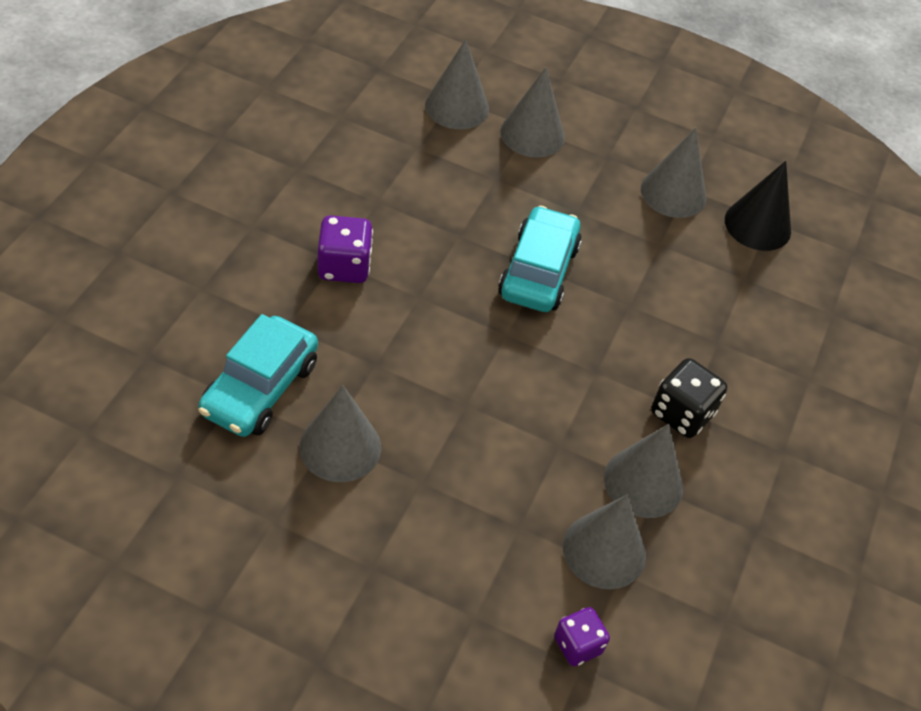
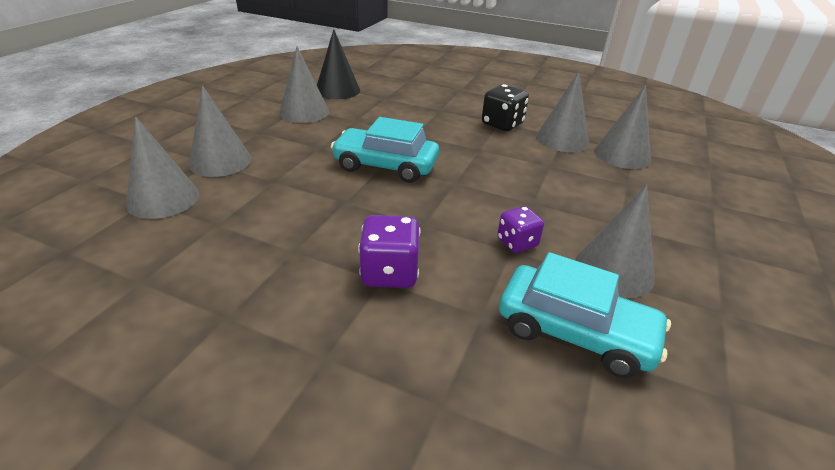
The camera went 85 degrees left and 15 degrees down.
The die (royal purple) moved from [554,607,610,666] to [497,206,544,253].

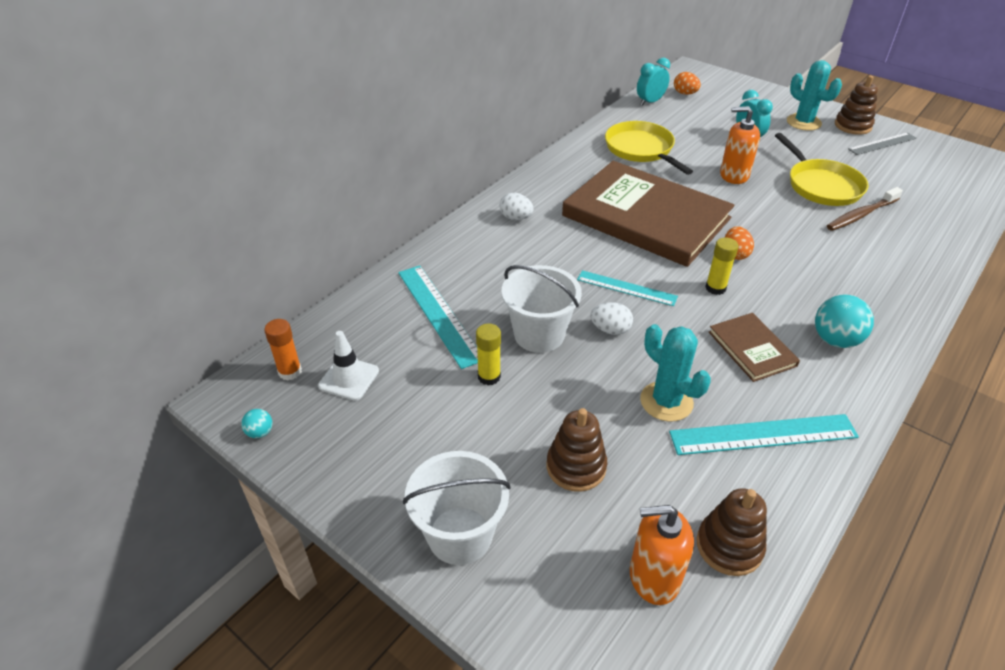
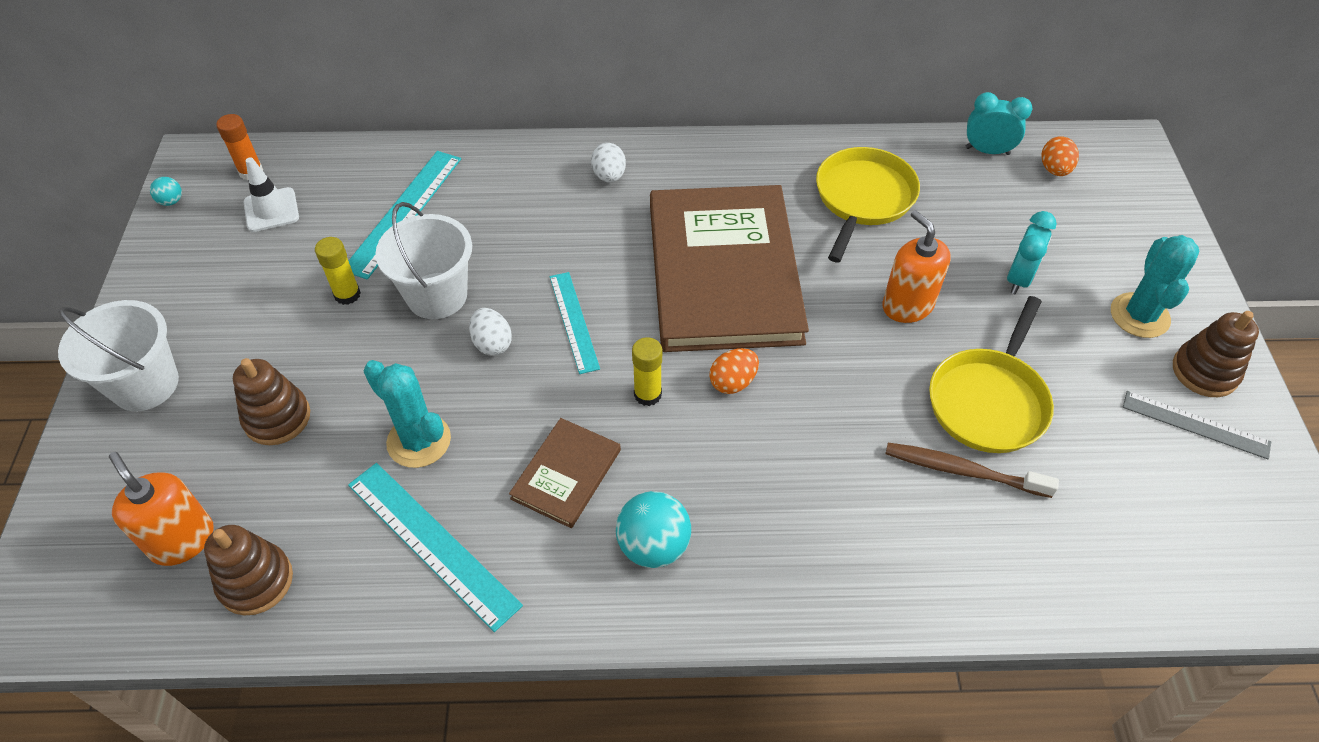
The camera went 50 degrees right and 10 degrees up.
The saguaro cactus (aqua) at [640,324,711,422] turned 60 degrees counterclockwise.

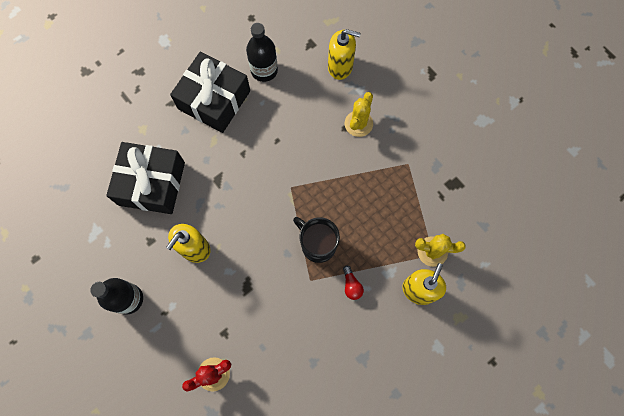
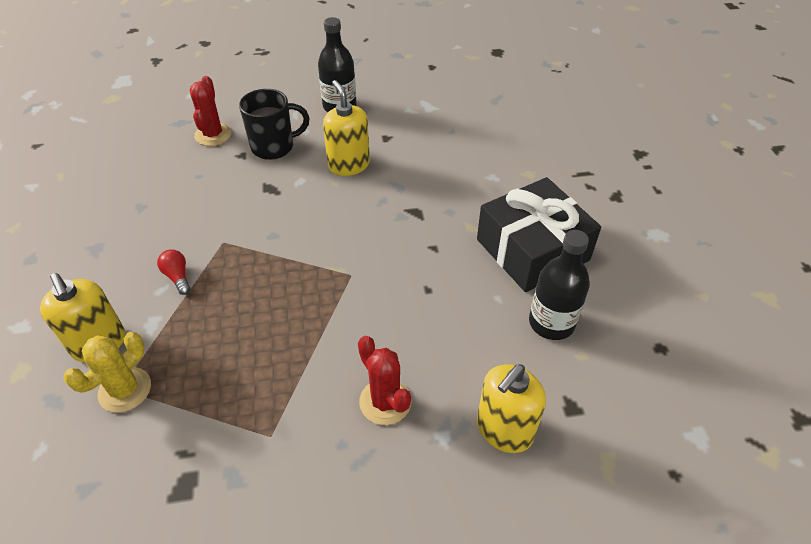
The camera went 120 degrees right and 25 degrees down.
The present (ebony) at [106,142,185,214] disappeared.
The coffee mug (ebony) moved from [293,217,340,263] to [239,89,309,160].
The lightbulb (red) at [343,265,364,300] turned 45 degrees clockwise.
The saguaro cactus (yellow) at [345,92,373,137] became the saguaro cactus (red) at [358,336,412,425].

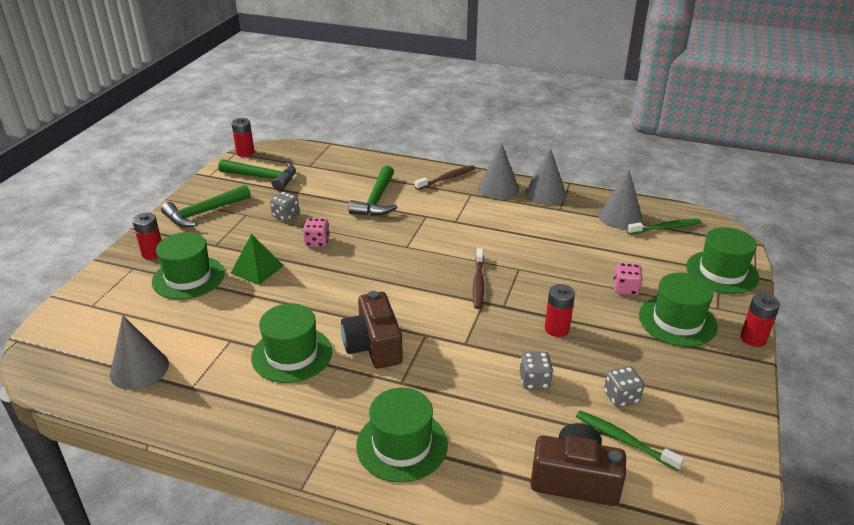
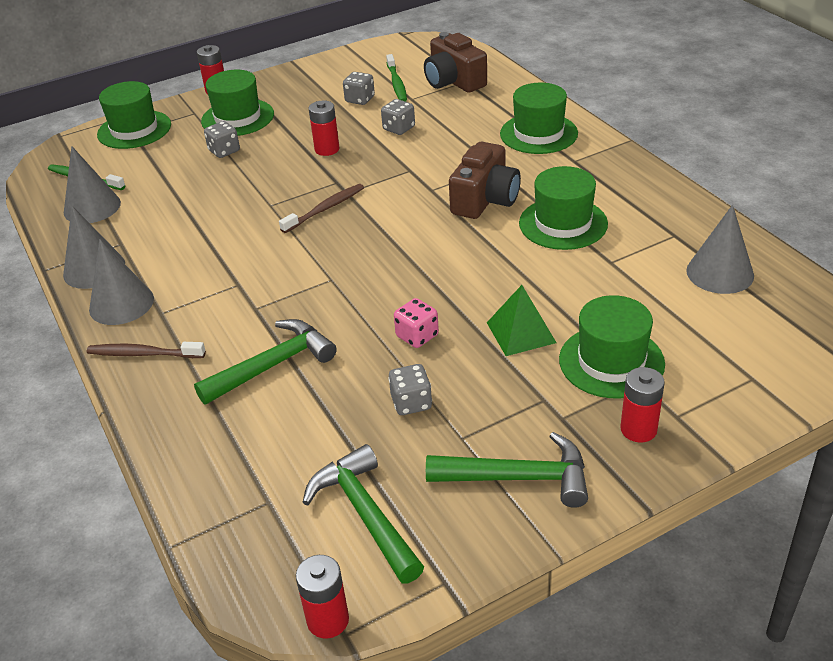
The camera went 135 degrees left and 5 degrees up.
The die (pink) at [613,263,643,296] became the die (grey) at [204,121,240,158].

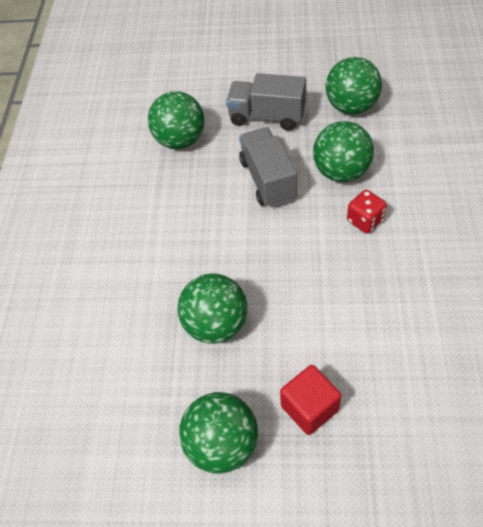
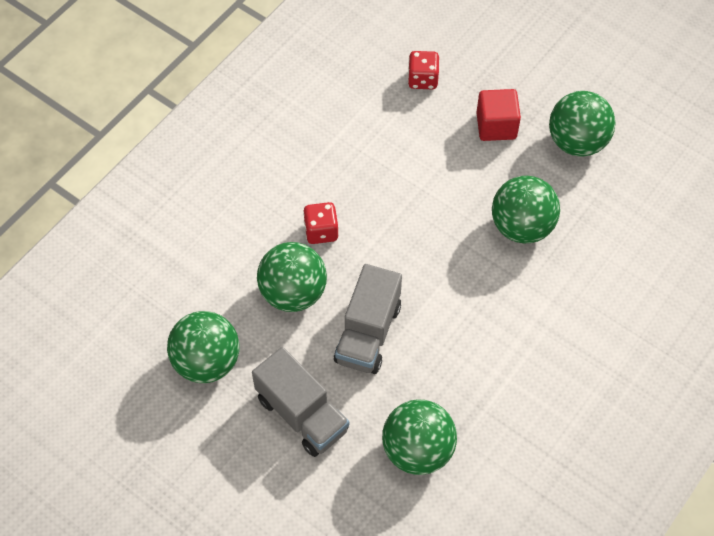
The camera went 150 degrees left and 5 degrees up.
The die (red) at [408,51,439,89] appeared.

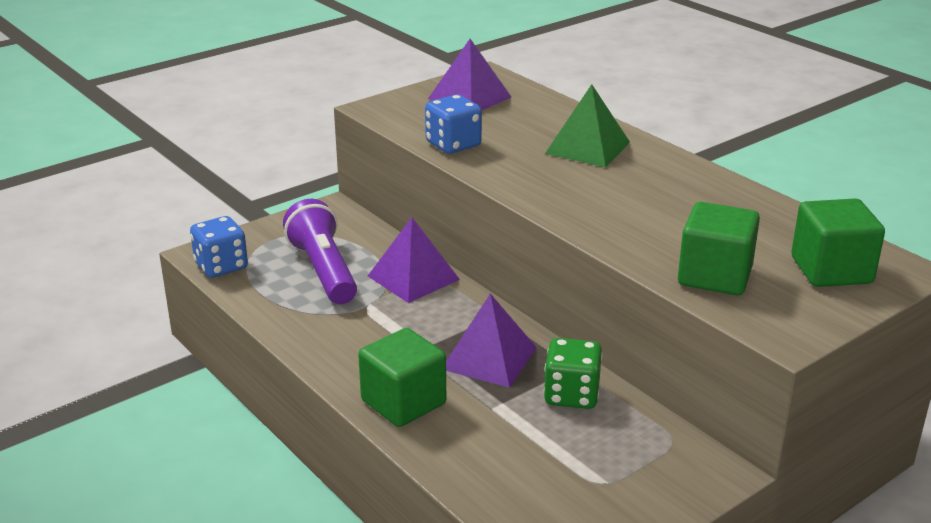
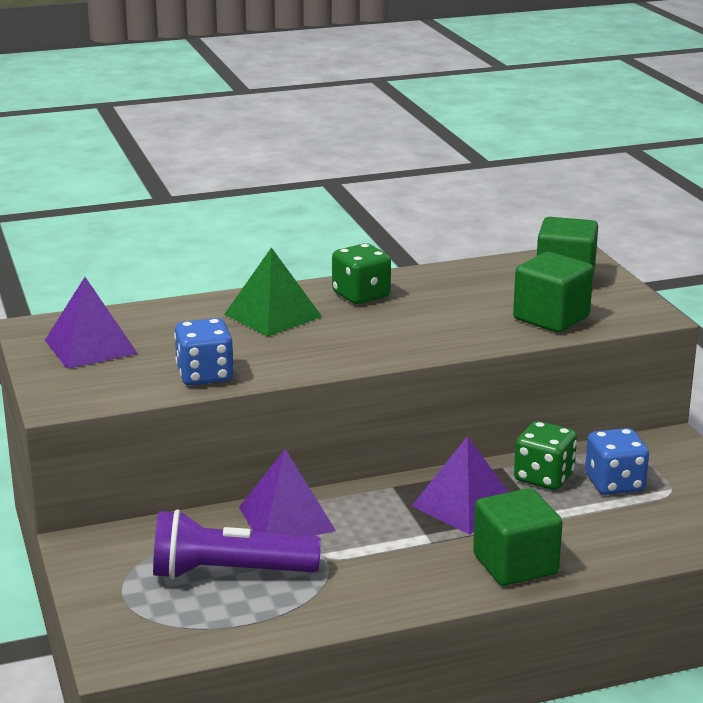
The camera went 70 degrees left and 5 degrees down.
The die (royal blue) moved from [190,216,248,278] to [585,428,649,495].
The die (emerald) at [332,243,391,304] appeared.

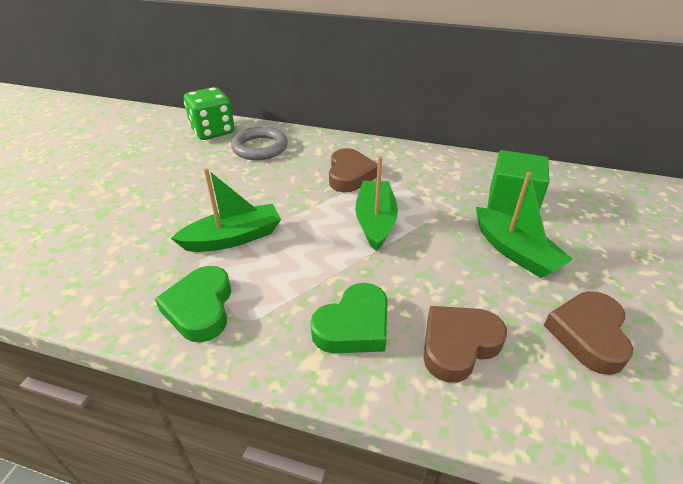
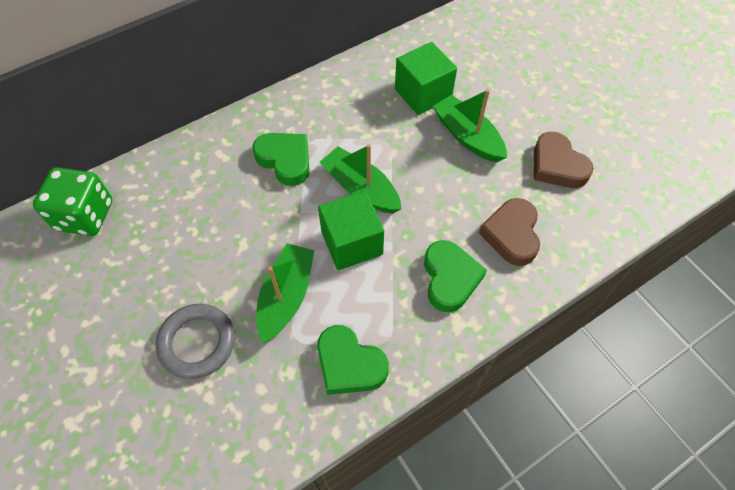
The camera went 50 degrees left and 20 degrees up.
The hoop (grey) moved from [231,127,288,160] to [156,304,235,379].
The heart (dark brown) at [329,148,378,193] became the heart (emerald) at [252,133,310,186].
The toy boat (emerald) at [476,172,574,278] turned 135 degrees counterclockwise.
The cube (emerald) at [318,191,384,270] appeared.

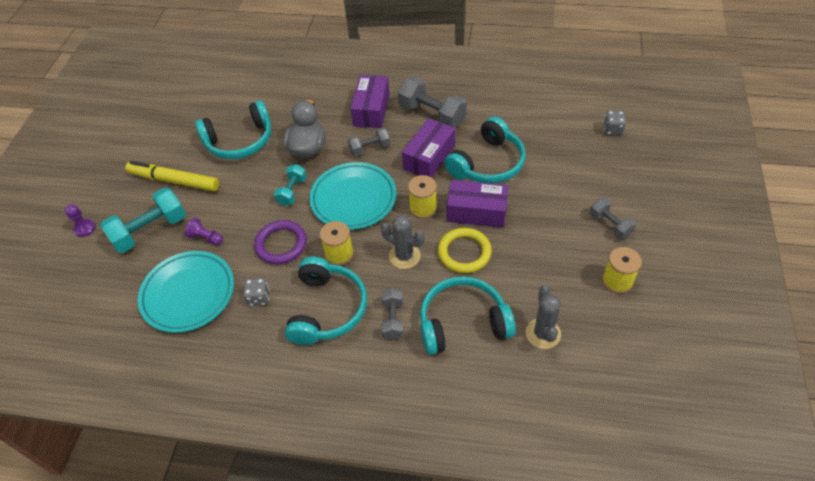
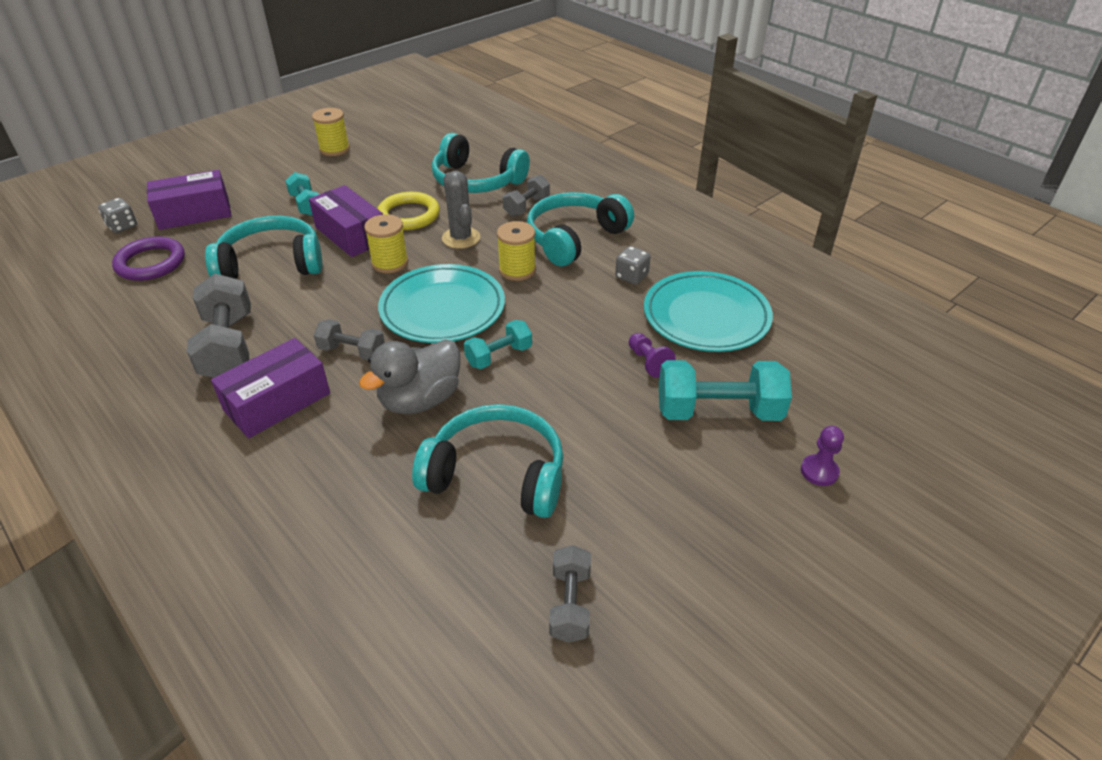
The camera went 145 degrees left and 10 degrees down.
The felt pen (yellow) at [125,161,219,191] disappeared.
The hoop (royal purple) moved from [254,220,307,264] to [112,237,185,281].
The parcel (royal purple) moved from [402,118,455,178] to [147,170,231,230].
The saguaro cactus (grey) at [526,285,561,349] disappeared.
The free weight (grey) moved from [590,198,636,239] to [549,545,591,643].
The free weight (aqua) at [285,172,319,216] appeared.

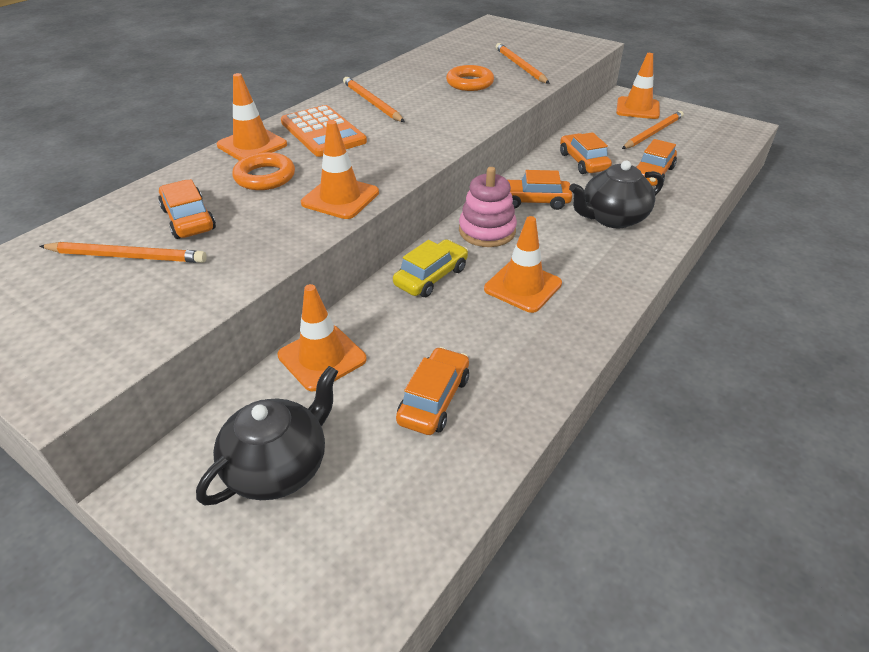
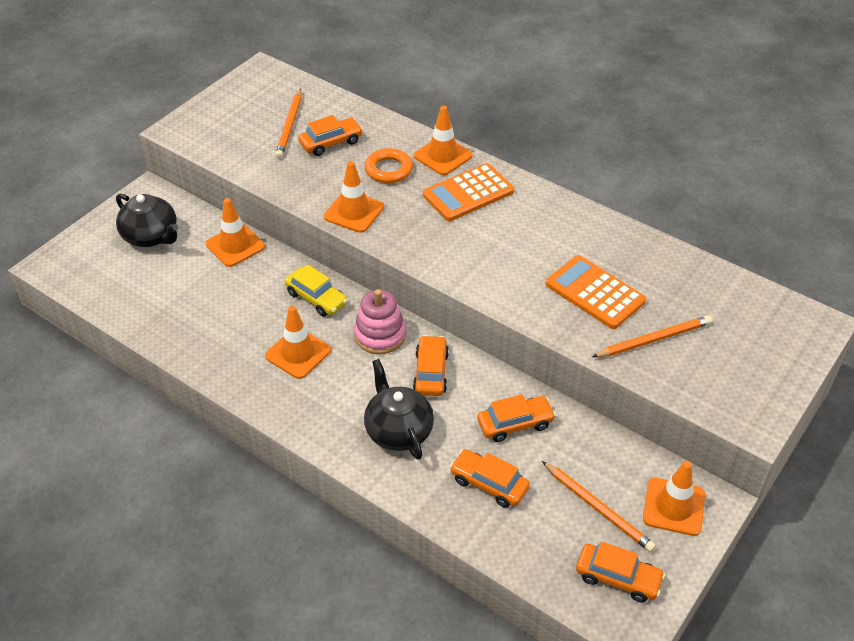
The camera went 90 degrees right and 5 degrees up.
The pencil (bright orange) at [343,77,405,122] disappeared.
The toy car (bright orange) moved from [396,347,469,435] to [576,541,665,602].
The hoop (bright orange) at [446,65,494,91] was replaced by the pocket calculator (bright orange) at [545,255,646,329].

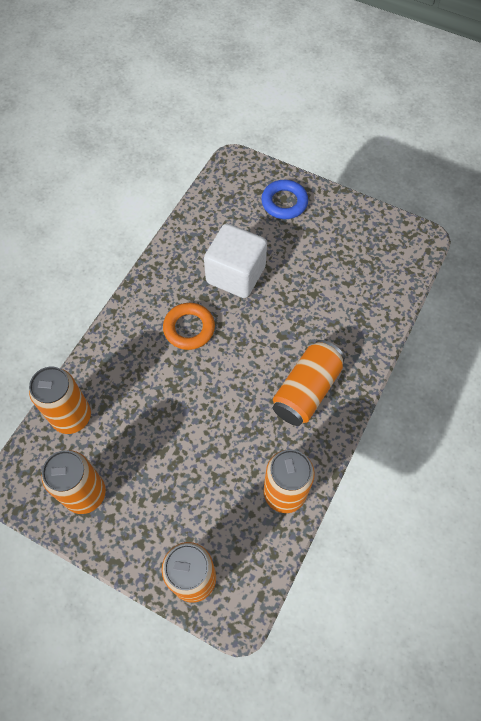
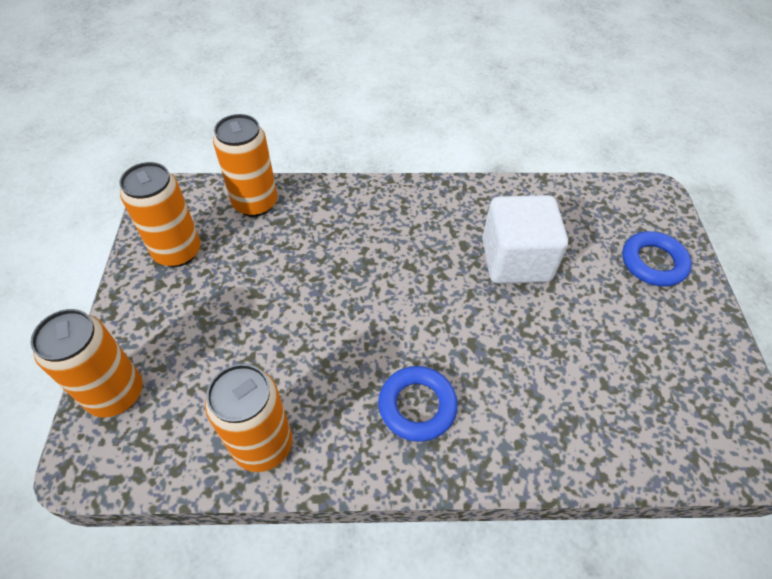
The camera went 60 degrees right and 10 degrees down.
The hoop (bright orange) at [163,303,215,350] disappeared.
The soda can (bright orange) at [273,340,345,426] was replaced by the hoop (royal blue) at [378,366,458,442].

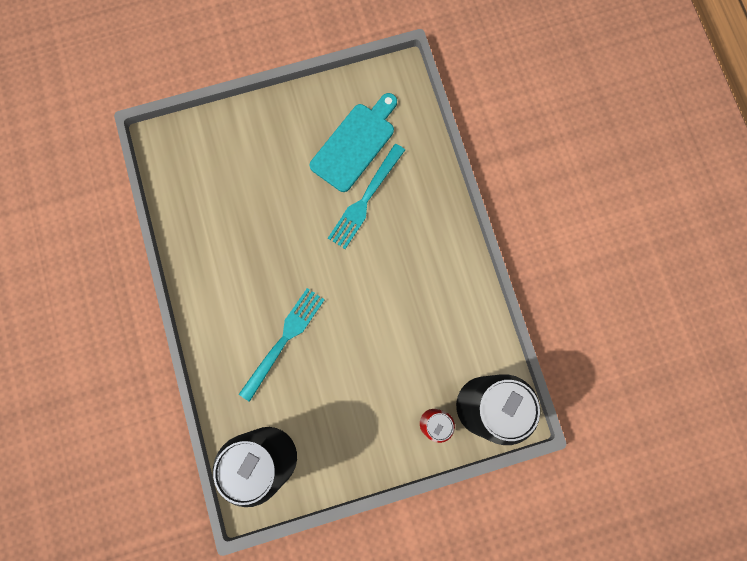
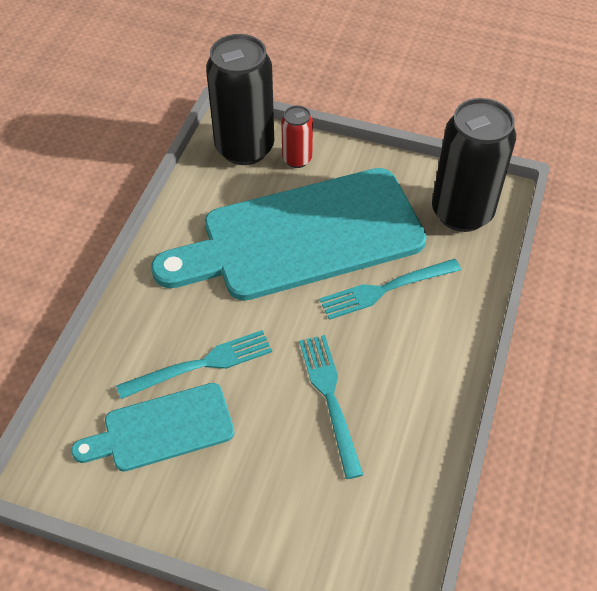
The camera went 145 degrees left and 25 degrees down.
The bread board (aqua) at [151,168,427,301] appeared.
The dinner fork (aqua) at [299,335,363,479] appeared.

